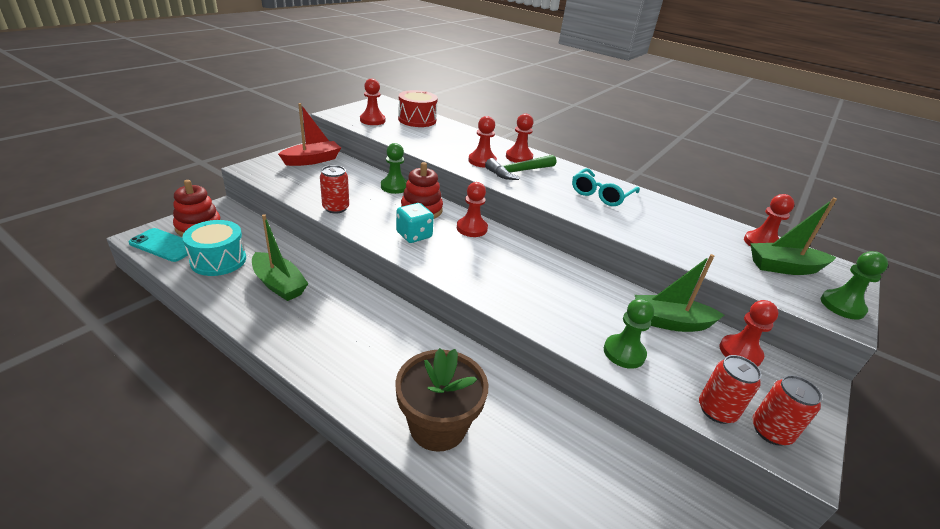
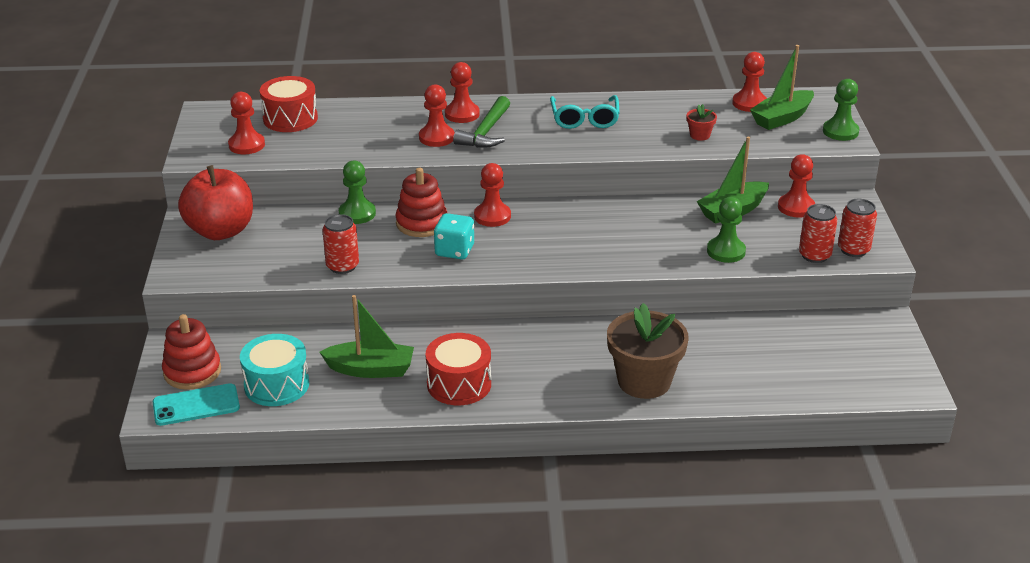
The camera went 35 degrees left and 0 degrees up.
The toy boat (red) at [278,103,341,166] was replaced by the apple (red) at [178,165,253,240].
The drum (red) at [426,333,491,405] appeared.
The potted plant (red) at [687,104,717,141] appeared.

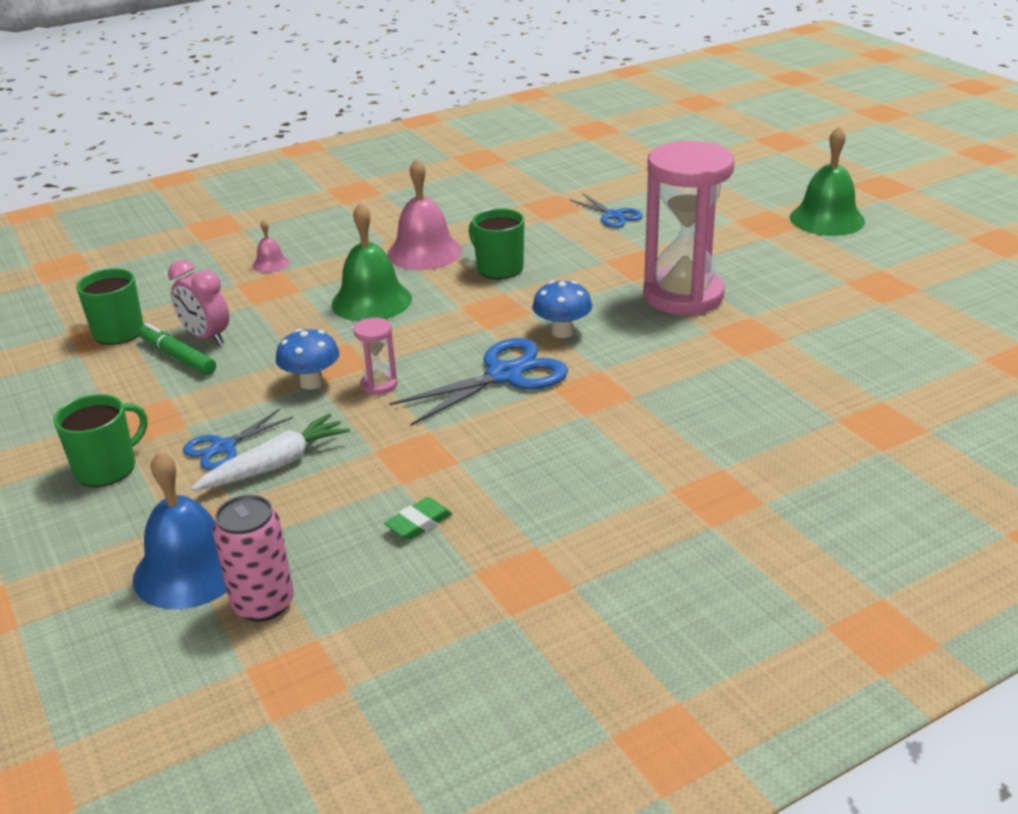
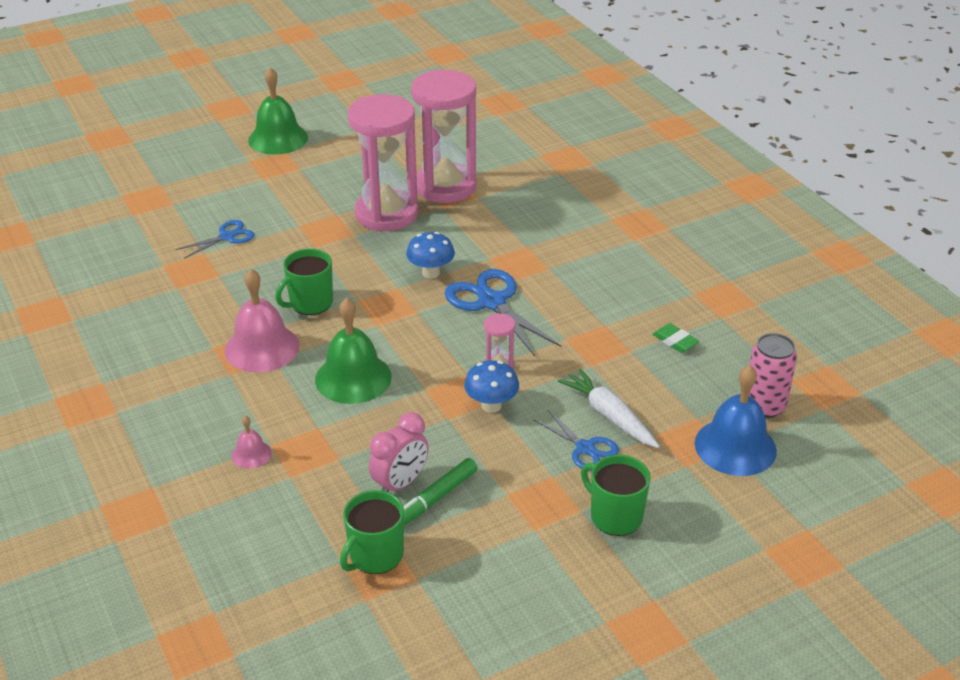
The camera went 90 degrees left and 5 degrees up.
The hourglass (pink) at [411,70,476,203] appeared.

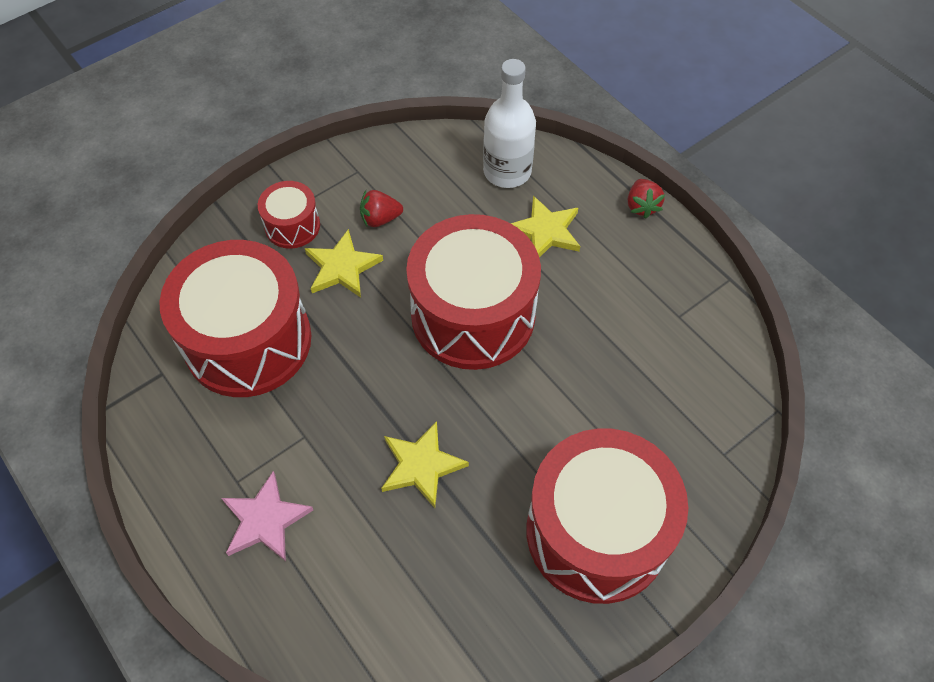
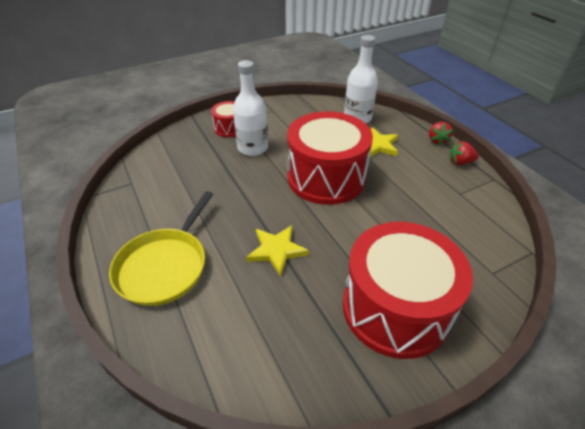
The camera went 10 degrees right and 15 degrees down.
The drum (red) at [159,240,311,397] disappeared.
The star (pink) at [221,471,313,561] was replaced by the skillet (yellow) at [109,191,213,306].
The star (yellow) at [305,229,383,298] was replaced by the bottle (white) at [233,60,268,156].
The strawberry (red) moved from [360,190,403,227] to [450,141,479,165].

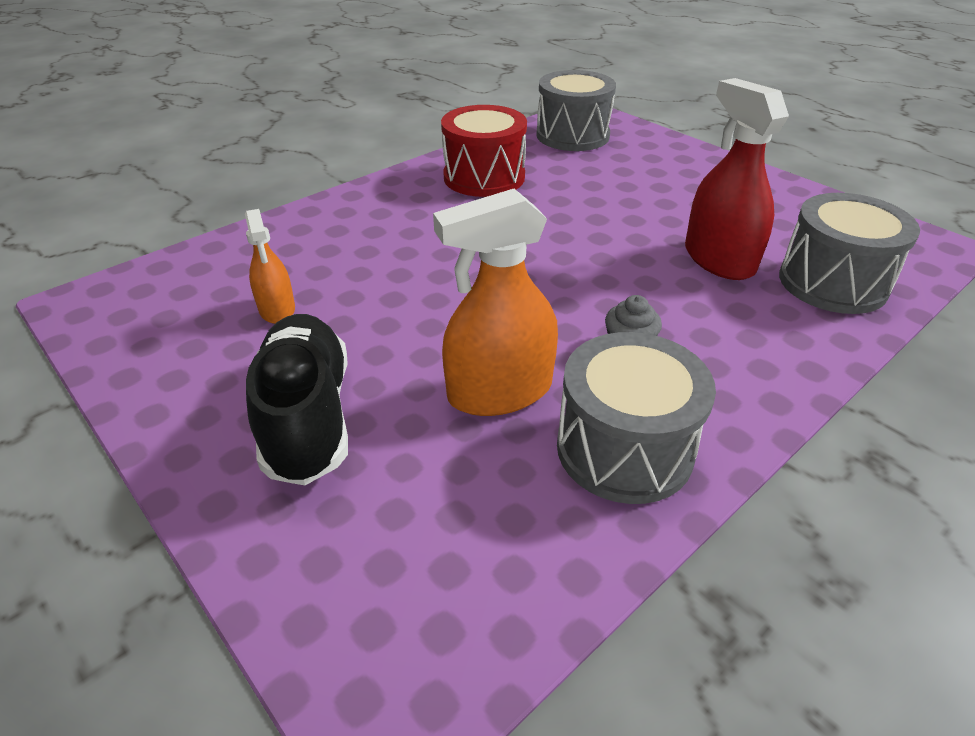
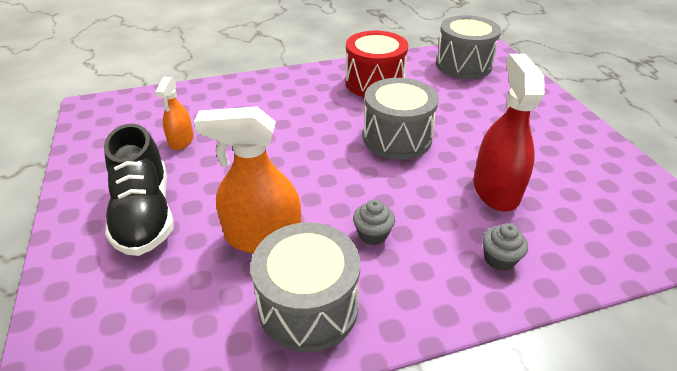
The camera went 25 degrees right and 0 degrees up.
The shoe (ebony) at [246,314,348,485] turned 150 degrees clockwise.
The drum (grey) moved from [779,193,920,314] to [363,78,439,160].
The muffin (grey) at [482,223,528,271] appeared.

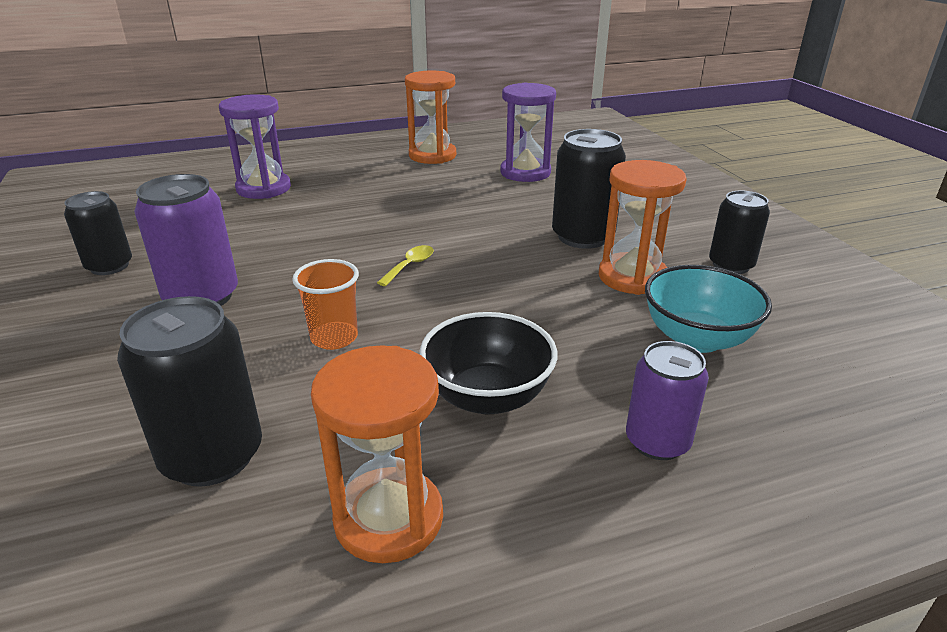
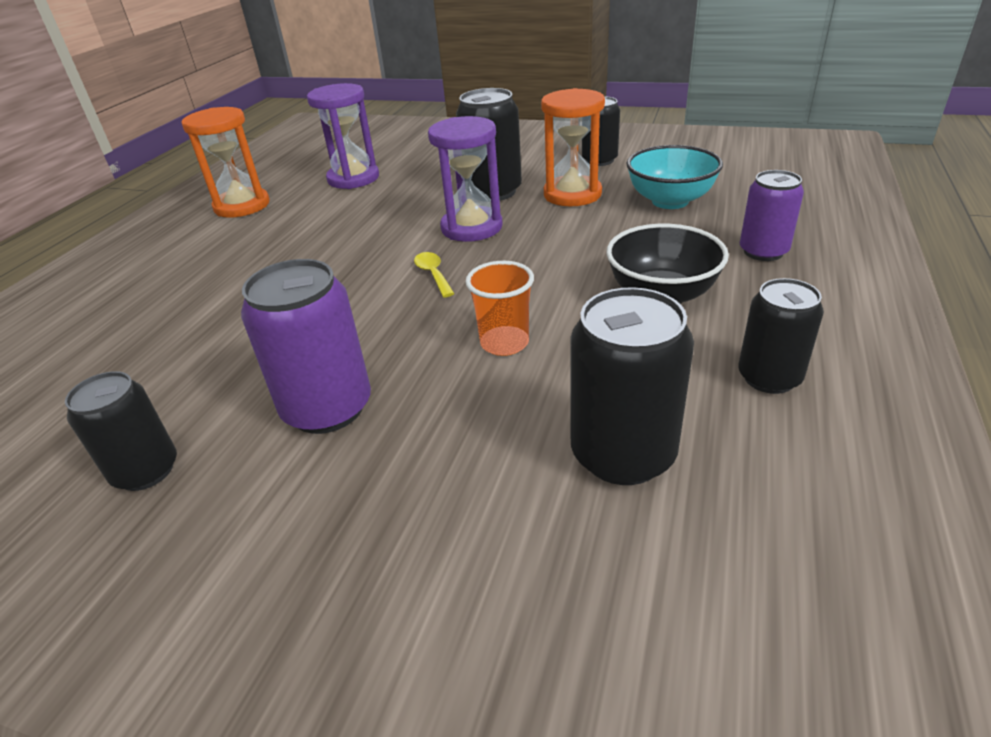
The camera went 50 degrees left and 5 degrees up.
The hourglass (royal purple) moved from [219,94,291,199] to [428,116,503,242].
The hourglass (bright orange) at [311,345,443,563] was replaced by the soda can (ebony) at [738,278,824,394].

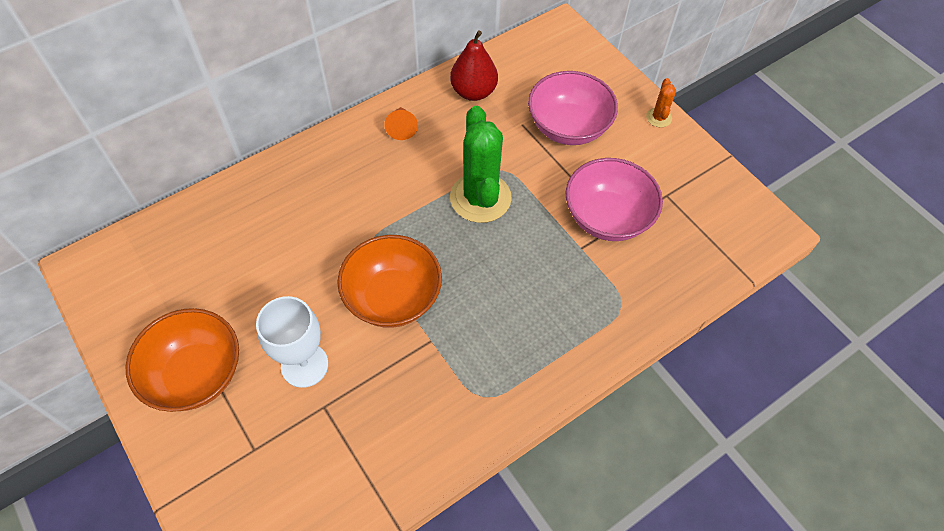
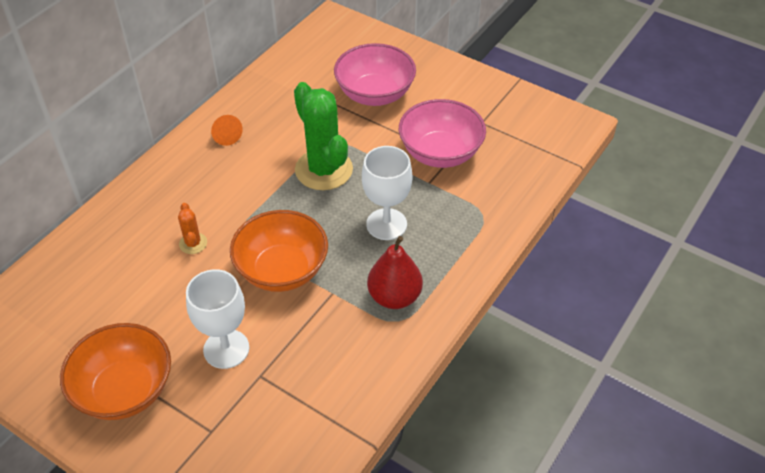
The camera went 20 degrees left and 10 degrees down.
The pear (red) moved from [450,31,498,101] to [367,236,423,309].
The saguaro cactus (bright orange) moved from [646,78,676,127] to [178,203,207,254].
The wine glass (white) at [362,146,412,240] appeared.

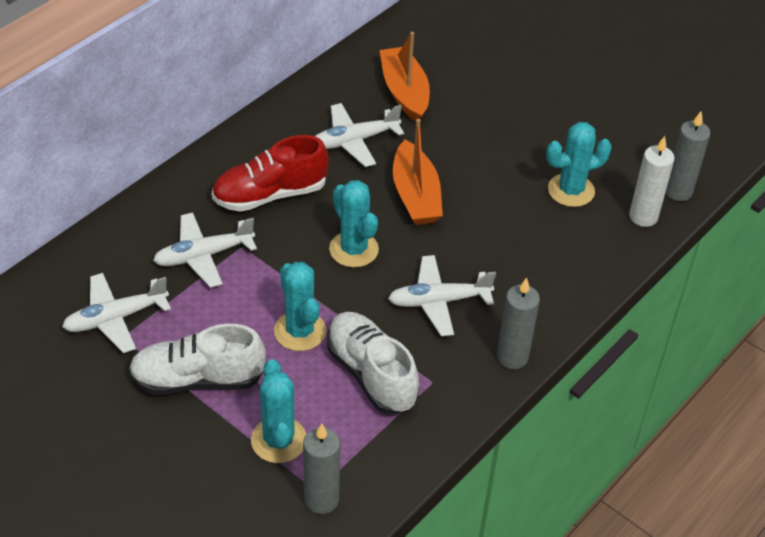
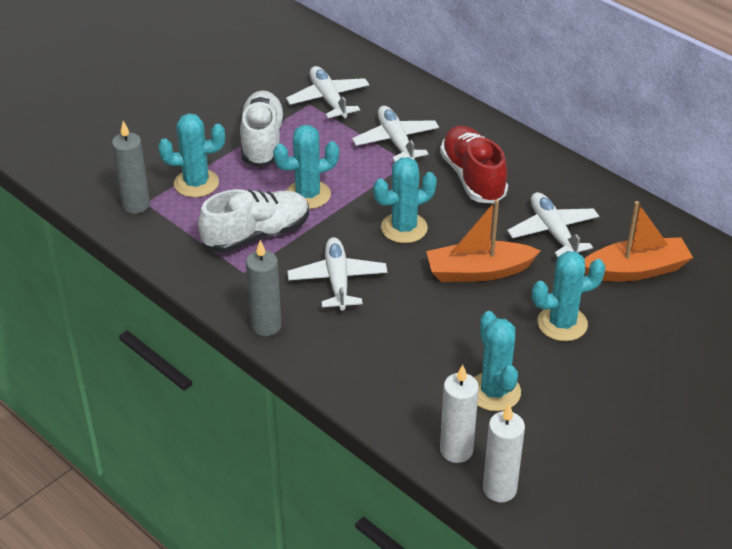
The camera went 95 degrees right and 5 degrees down.
The pillar candle (grey) at [665,111,710,201] became the pillar candle (white) at [483,404,525,502].
The saguaro cactus (aqua) at [532,251,606,341] appeared.

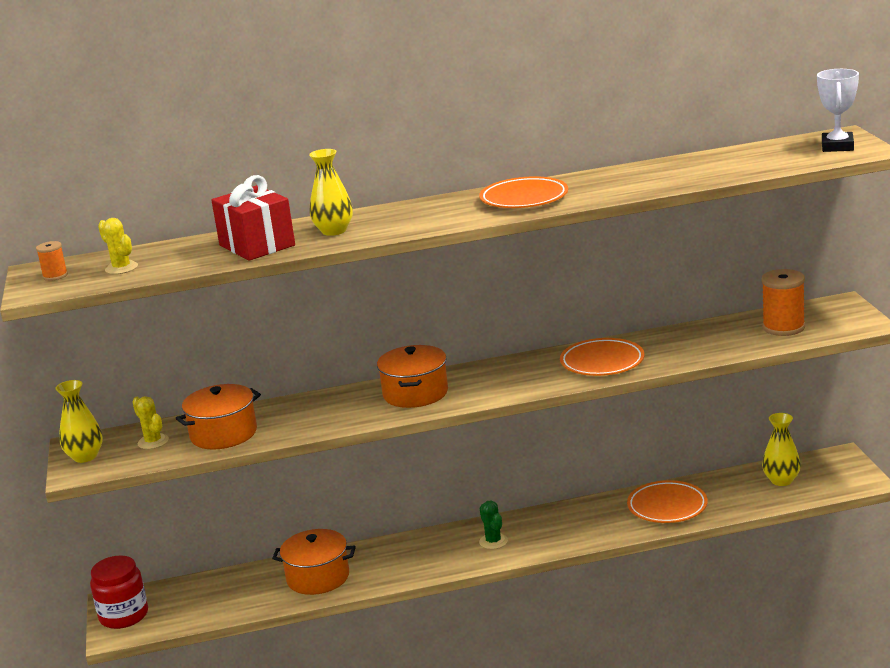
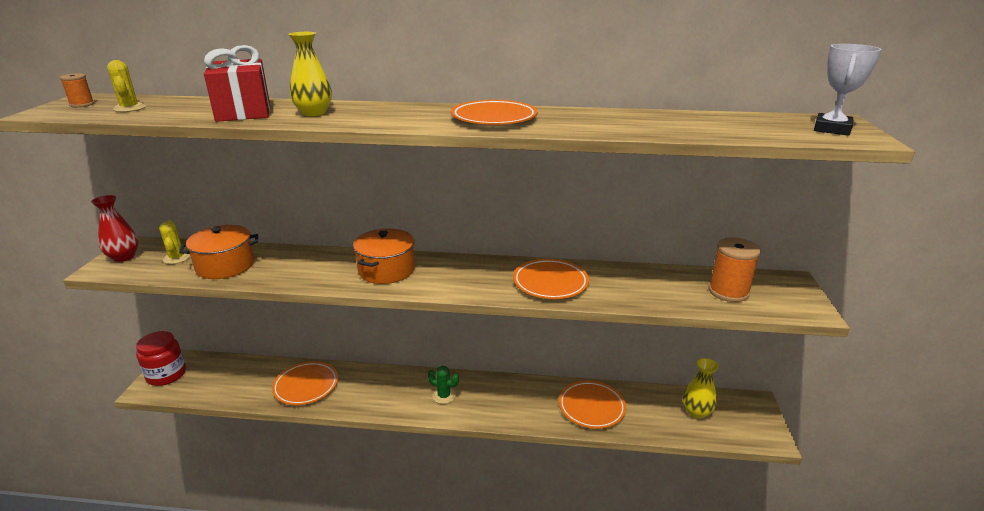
The camera went 15 degrees right and 5 degrees up.
The tall vase (yellow) at [55,380,103,463] became the tall vase (red) at [91,195,139,262].
The cooking pot (bright orange) at [272,529,356,595] was replaced by the plate (bright orange) at [272,361,338,405].
The saguaro cactus (emerald) at [479,500,508,549] turned 60 degrees counterclockwise.

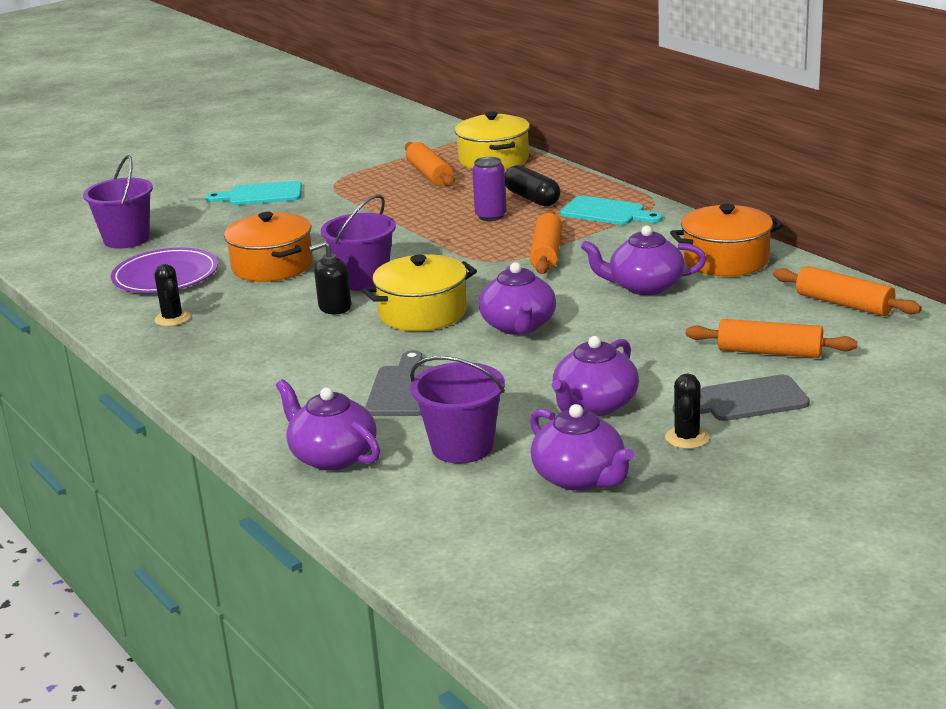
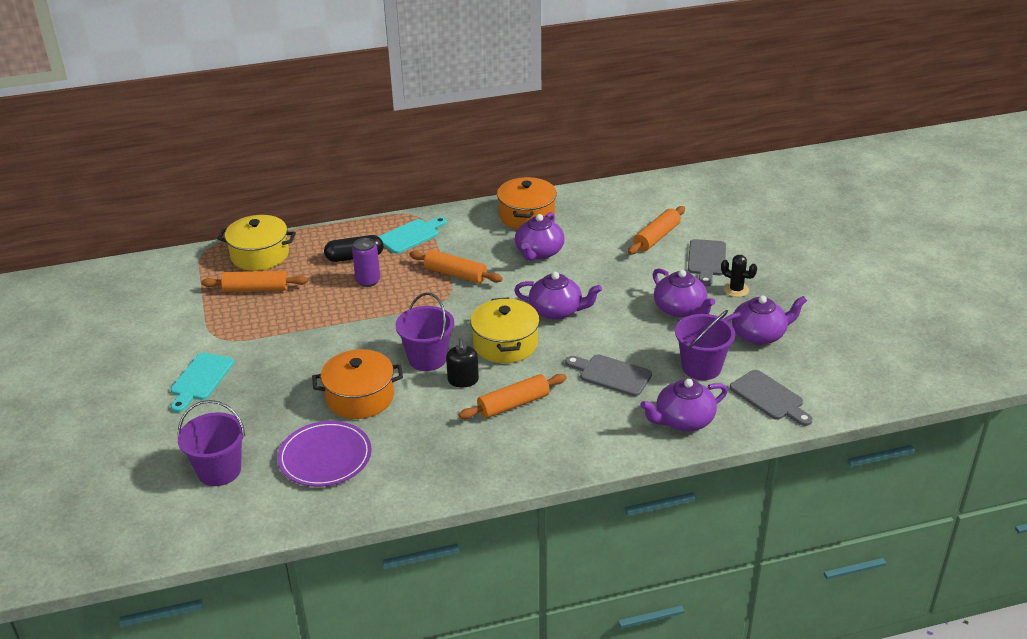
The camera went 70 degrees left and 10 degrees up.
The saguaro cactus (ebony) at [154,264,191,327] disappeared.
The rolling pin (bright orange) moved from [773,266,922,316] to [459,374,567,419].
The bread board (grey) at [730,370,813,426] appeared.

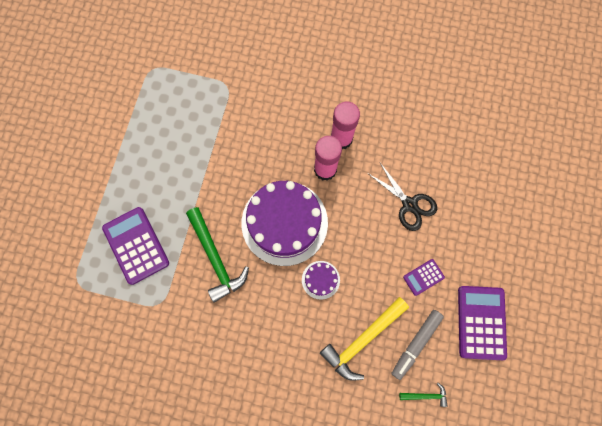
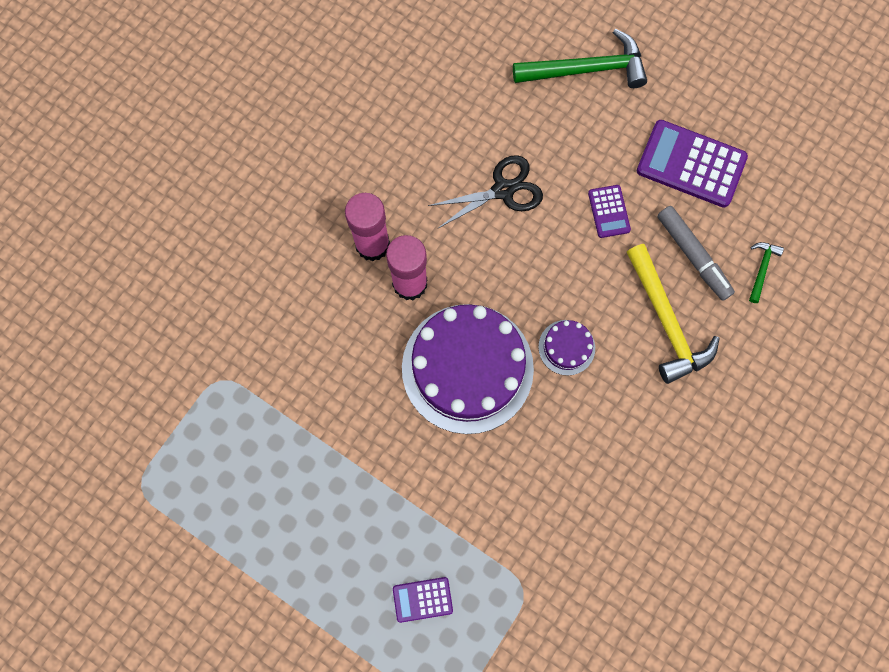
The camera went 70 degrees left and 0 degrees up.
The pocket calculator (royal purple) at [102,207,169,285] changed to 0.52 times the size.
The claw hammer (emerald) moved from [186,207,249,303] to [513,29,647,88].

